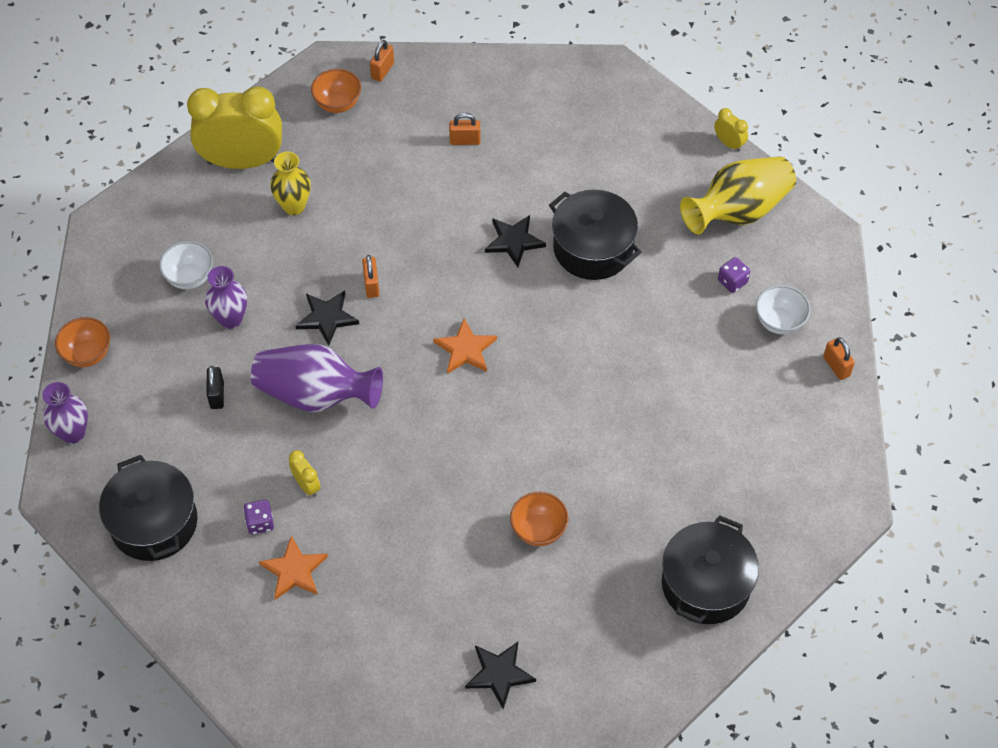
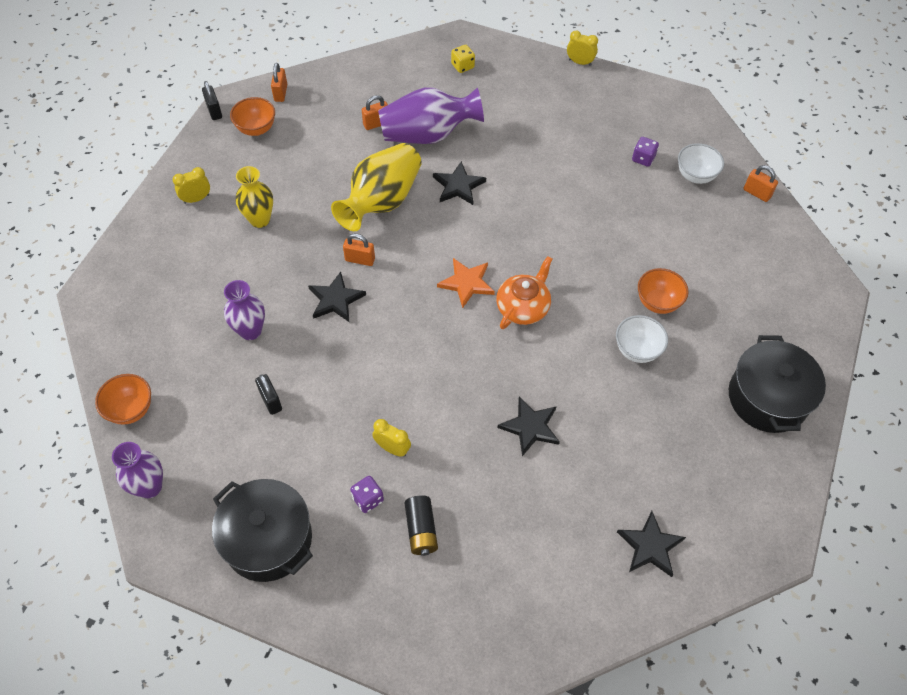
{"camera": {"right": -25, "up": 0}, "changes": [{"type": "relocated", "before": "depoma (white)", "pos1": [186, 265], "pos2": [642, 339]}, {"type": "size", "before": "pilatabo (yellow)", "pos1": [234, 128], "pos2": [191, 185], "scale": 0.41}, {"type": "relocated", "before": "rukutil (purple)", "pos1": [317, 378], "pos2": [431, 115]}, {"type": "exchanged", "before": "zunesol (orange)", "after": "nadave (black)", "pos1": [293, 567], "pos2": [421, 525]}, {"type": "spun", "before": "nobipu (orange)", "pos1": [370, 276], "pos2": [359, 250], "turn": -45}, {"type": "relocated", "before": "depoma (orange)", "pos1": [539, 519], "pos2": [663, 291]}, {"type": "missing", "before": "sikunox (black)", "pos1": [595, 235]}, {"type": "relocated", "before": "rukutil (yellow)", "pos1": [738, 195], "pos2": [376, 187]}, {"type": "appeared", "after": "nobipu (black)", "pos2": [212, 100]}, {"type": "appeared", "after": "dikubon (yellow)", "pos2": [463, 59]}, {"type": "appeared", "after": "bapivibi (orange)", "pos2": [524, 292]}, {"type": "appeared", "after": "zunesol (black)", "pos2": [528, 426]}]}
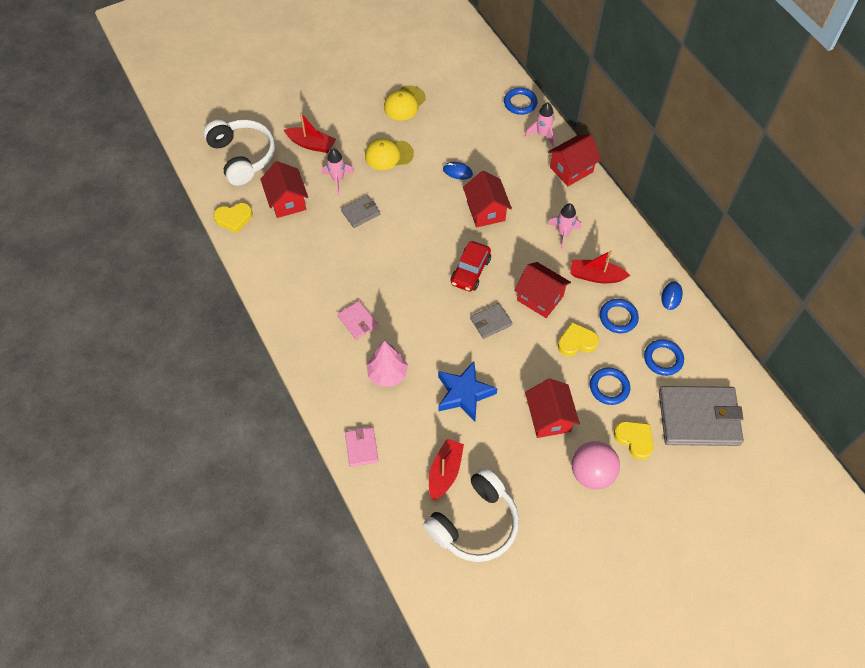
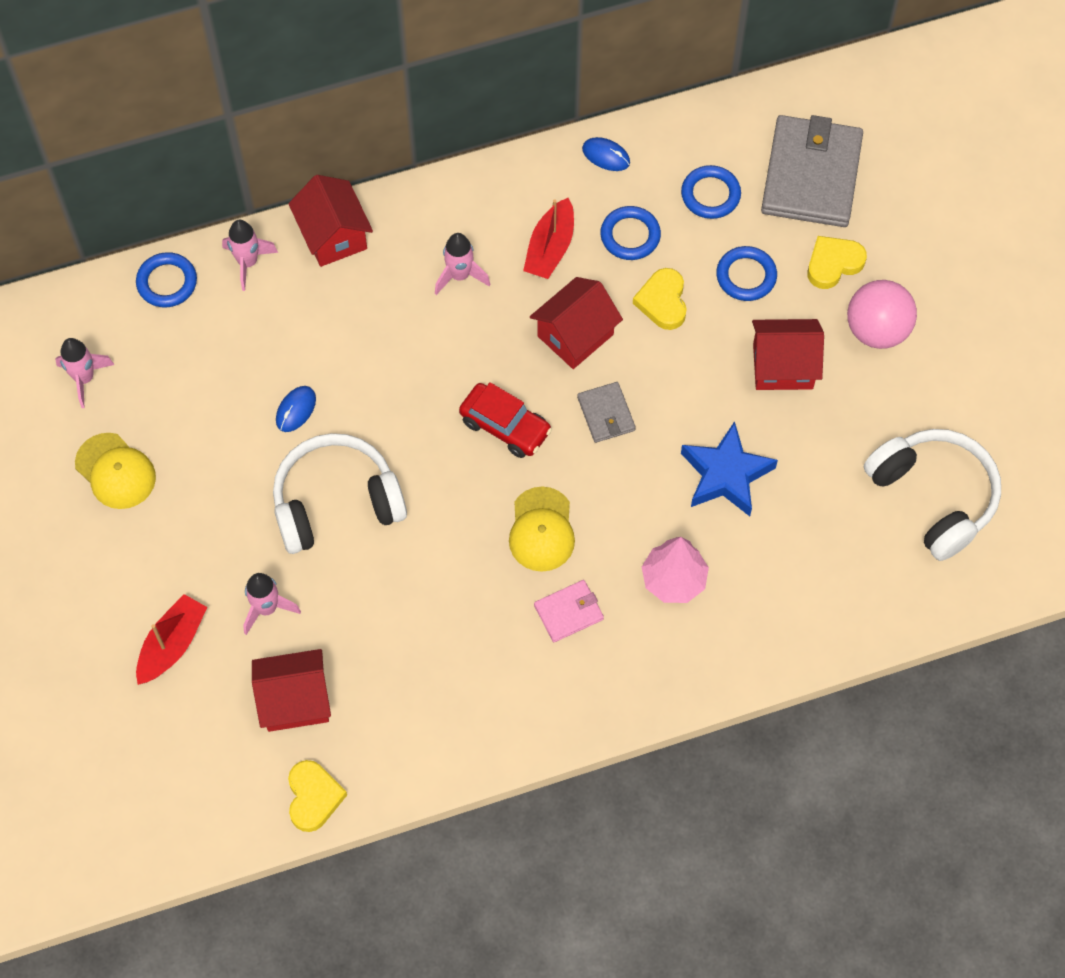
{"camera": {"right": -80, "up": 5}, "changes": [{"type": "relocated", "before": "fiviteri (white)", "pos1": [239, 152], "pos2": [340, 493]}, {"type": "missing", "before": "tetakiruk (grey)", "pos1": [360, 211]}, {"type": "missing", "before": "tetakiruk (pink)", "pos1": [362, 447]}, {"type": "relocated", "before": "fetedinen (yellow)", "pos1": [389, 154], "pos2": [542, 529]}, {"type": "missing", "before": "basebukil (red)", "pos1": [446, 470]}, {"type": "missing", "before": "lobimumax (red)", "pos1": [487, 199]}, {"type": "appeared", "after": "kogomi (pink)", "pos2": [84, 373]}]}
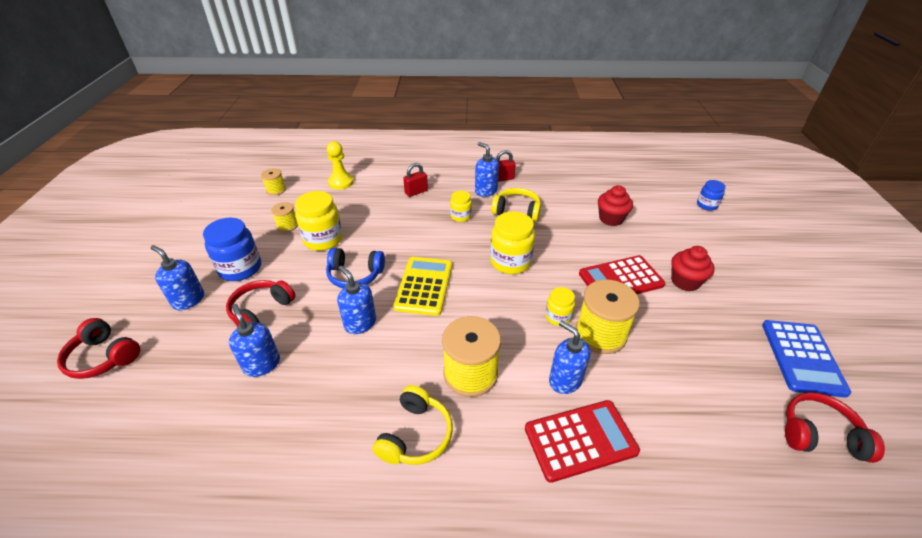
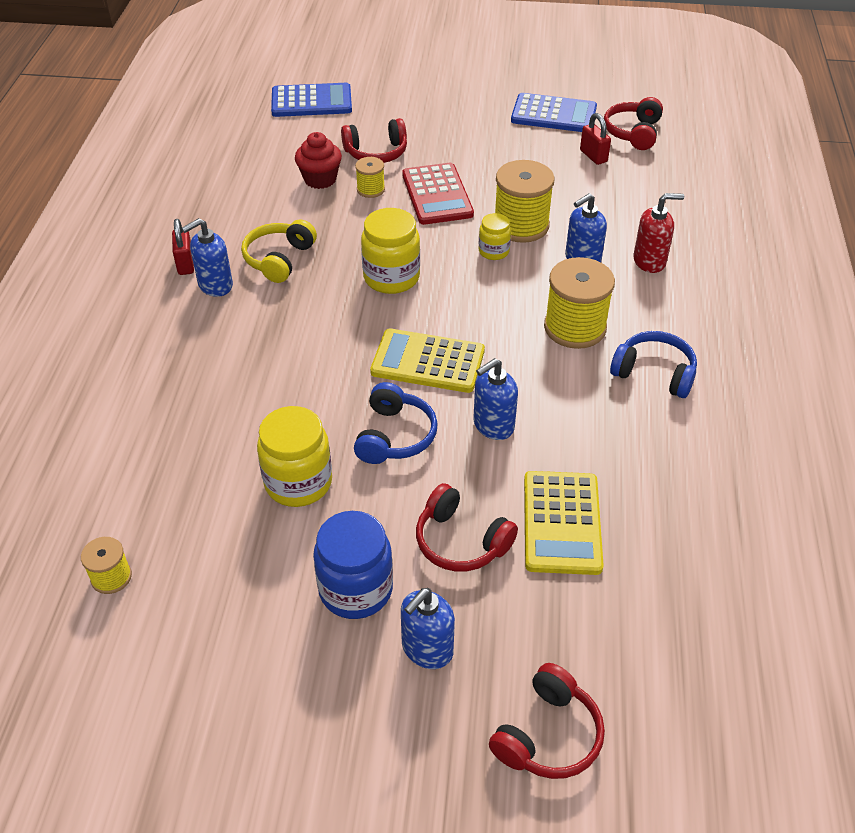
{"camera": {"right": -85, "up": 5}, "changes": [{"type": "exchanged", "before": "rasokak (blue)", "after": "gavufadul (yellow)", "pos1": [254, 340], "pos2": [564, 523]}, {"type": "relocated", "before": "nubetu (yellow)", "pos1": [284, 217], "pos2": [370, 177]}, {"type": "missing", "before": "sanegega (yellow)", "pos1": [340, 165]}, {"type": "colour", "before": "fiviteri (yellow)", "after": "fiviteri (blue)", "pos1": [413, 425], "pos2": [653, 364]}, {"type": "relocated", "before": "nobipu (red)", "pos1": [415, 180], "pos2": [595, 139]}, {"type": "missing", "before": "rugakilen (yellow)", "pos1": [461, 206]}, {"type": "exchanged", "before": "gavufadul (red)", "after": "rasokak (red)", "pos1": [582, 441], "pos2": [659, 233]}, {"type": "missing", "before": "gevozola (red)", "pos1": [692, 268]}, {"type": "exchanged", "before": "rugakilen (blue)", "after": "gavufadul (blue)", "pos1": [711, 195], "pos2": [311, 100]}, {"type": "appeared", "after": "fiviteri (red)", "pos2": [374, 140]}]}
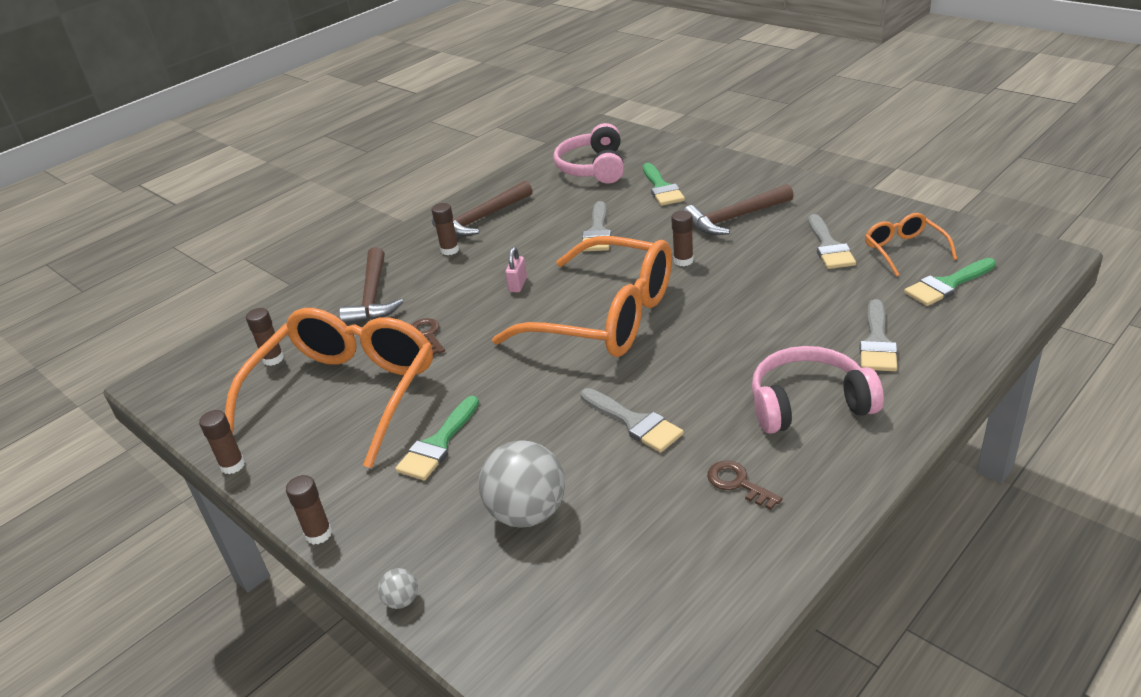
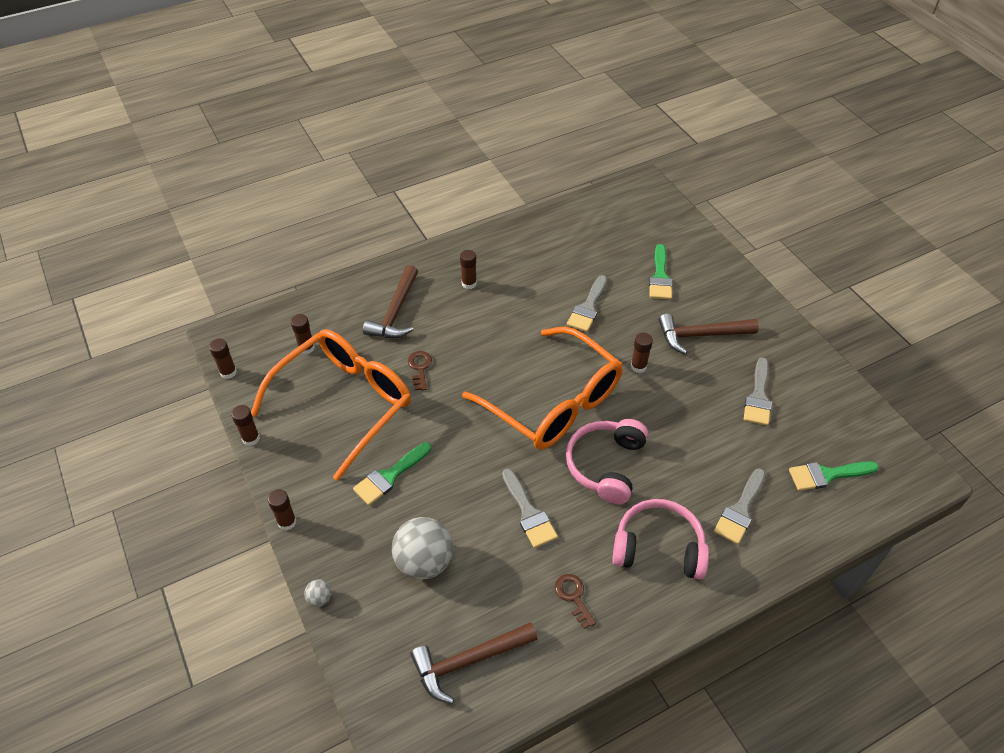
{"camera": {"right": 15, "up": 15}, "changes": [{"type": "relocated", "before": "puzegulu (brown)", "pos1": [482, 209], "pos2": [474, 663]}, {"type": "missing", "before": "nobipu (pink)", "pos1": [516, 269]}, {"type": "relocated", "before": "fiviteri (pink)", "pos1": [588, 153], "pos2": [607, 461]}, {"type": "missing", "before": "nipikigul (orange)", "pos1": [911, 245]}, {"type": "appeared", "after": "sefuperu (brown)", "pos2": [223, 359]}]}
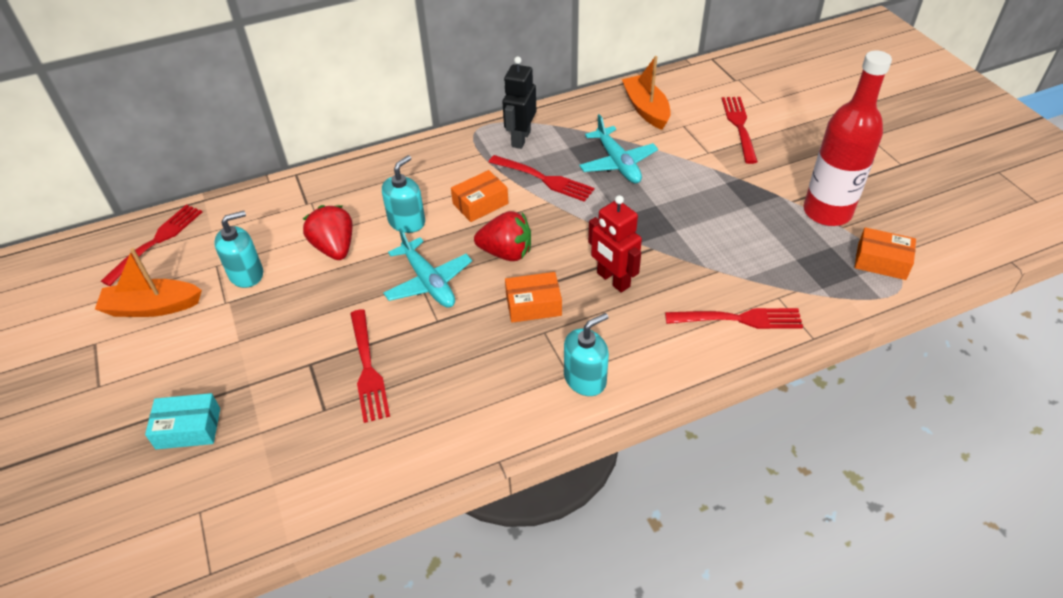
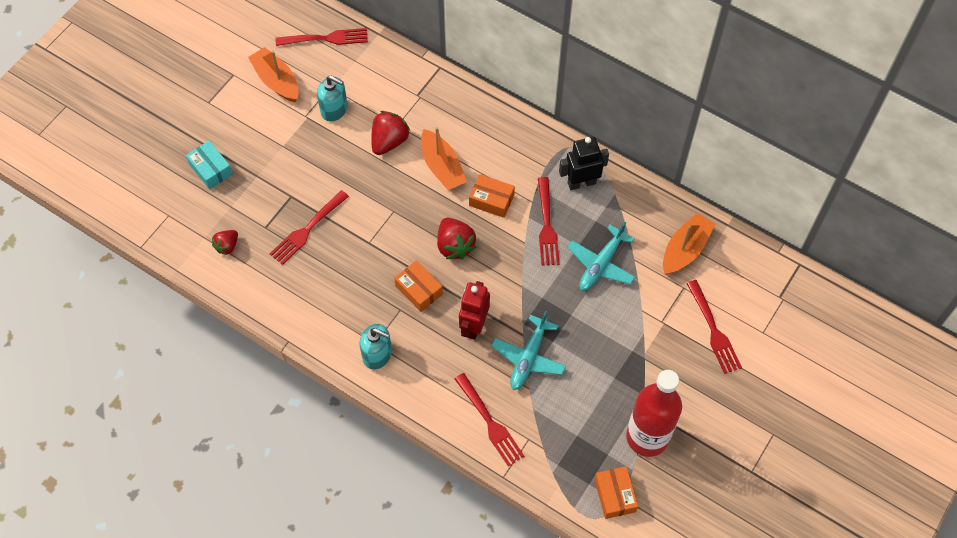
{"camera": {"right": 55, "up": 15}, "changes": [{"type": "exchanged", "before": "rasokak (turquoise)", "after": "basebukil (orange)", "pos1": [403, 194], "pos2": [444, 158]}, {"type": "relocated", "before": "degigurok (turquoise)", "pos1": [427, 268], "pos2": [528, 350]}, {"type": "spun", "before": "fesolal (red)", "pos1": [740, 130], "pos2": [714, 327], "turn": 105}, {"type": "appeared", "after": "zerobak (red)", "pos2": [225, 242]}]}
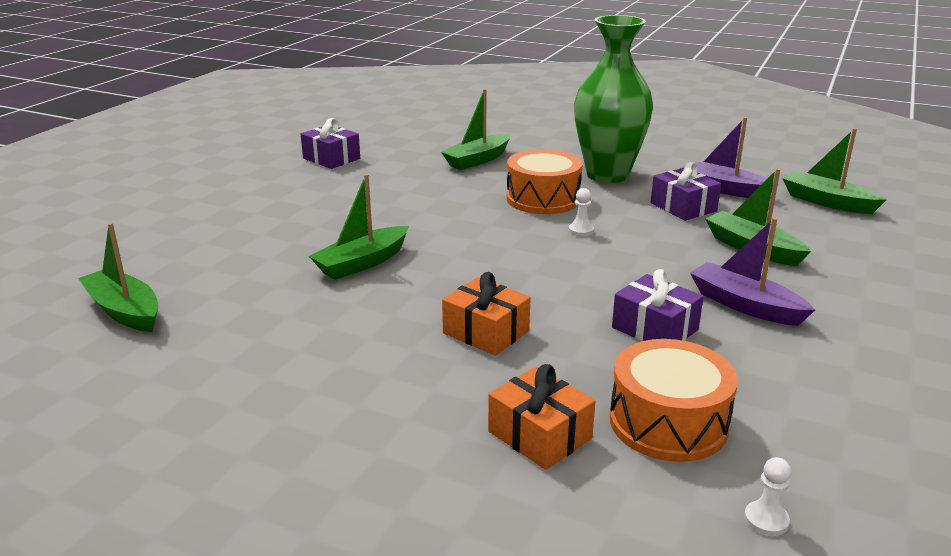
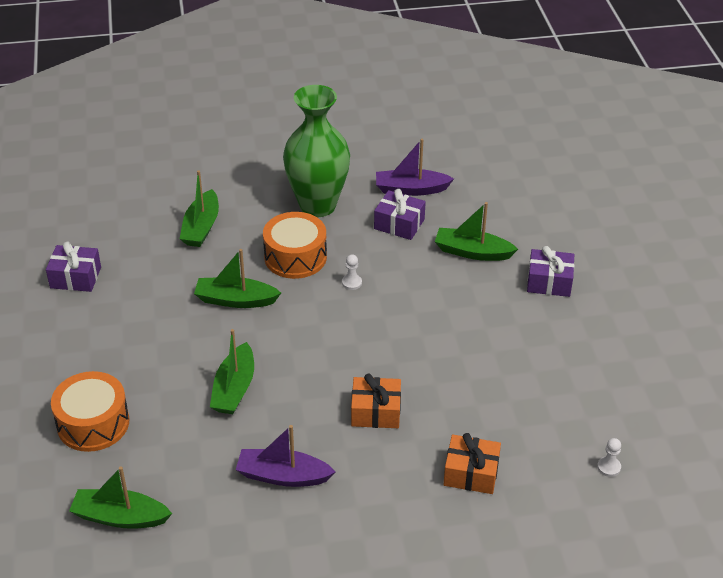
{"camera": {"right": -35, "up": 15}, "changes": [{"type": "relocated", "before": "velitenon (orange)", "pos1": [674, 400], "pos2": [90, 411]}, {"type": "relocated", "before": "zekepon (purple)", "pos1": [658, 305], "pos2": [550, 271]}, {"type": "relocated", "before": "basebukil (purple)", "pos1": [752, 272], "pos2": [286, 456]}, {"type": "relocated", "before": "basebukil (green)", "pos1": [834, 171], "pos2": [237, 278]}]}
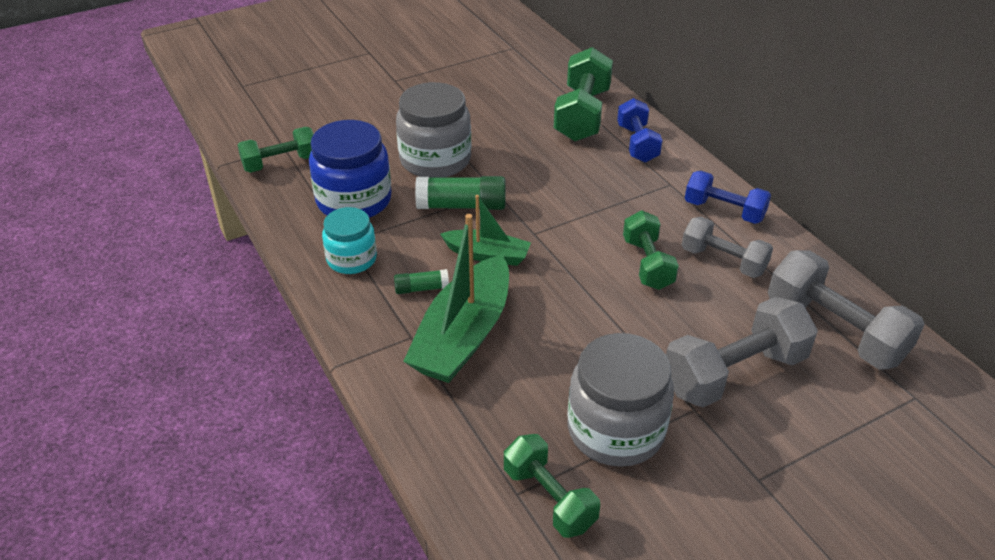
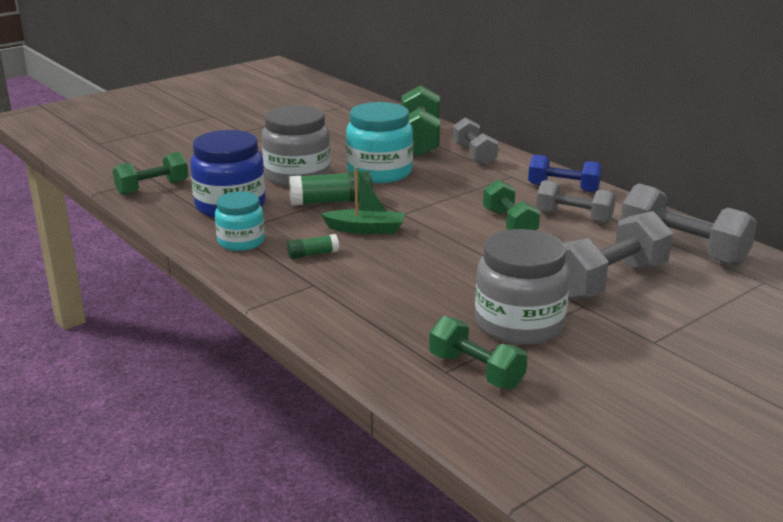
{"camera": {"right": -10, "up": -15}, "changes": [{"type": "missing", "before": "basebukil (green)", "pos1": [456, 298]}, {"type": "colour", "before": "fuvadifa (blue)", "after": "fuvadifa (grey)", "pos1": [640, 130], "pos2": [475, 141]}, {"type": "appeared", "after": "rugakilen (turquoise)", "pos2": [379, 142]}]}
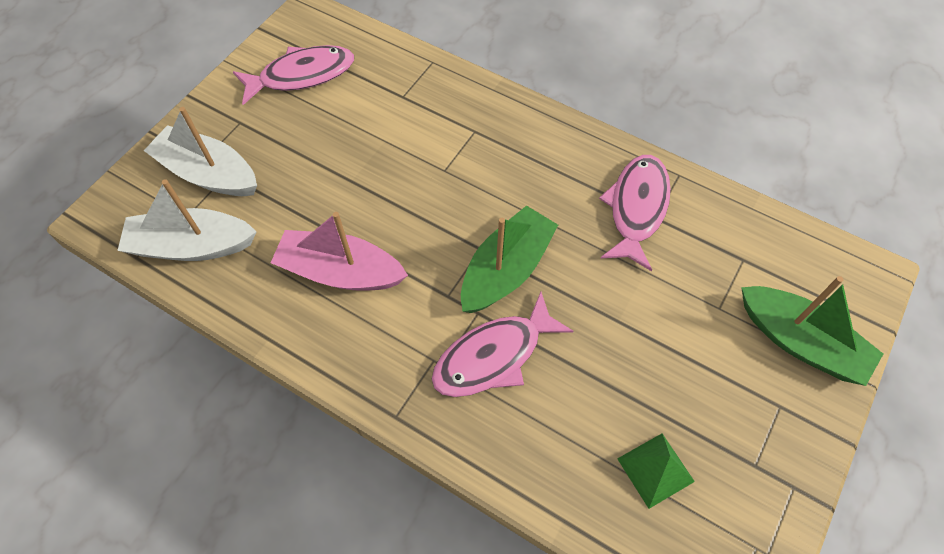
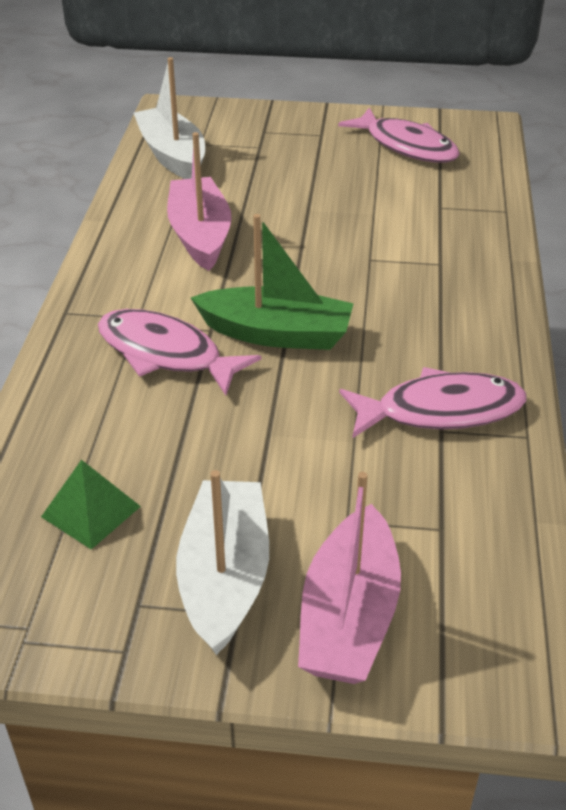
{"camera": {"right": 65, "up": -20}, "changes": [{"type": "relocated", "before": "basebukil (white)", "pos1": [200, 151], "pos2": [222, 562]}, {"type": "colour", "before": "basebukil (green)", "after": "basebukil (pink)", "pos1": [812, 331], "pos2": [349, 578]}]}
